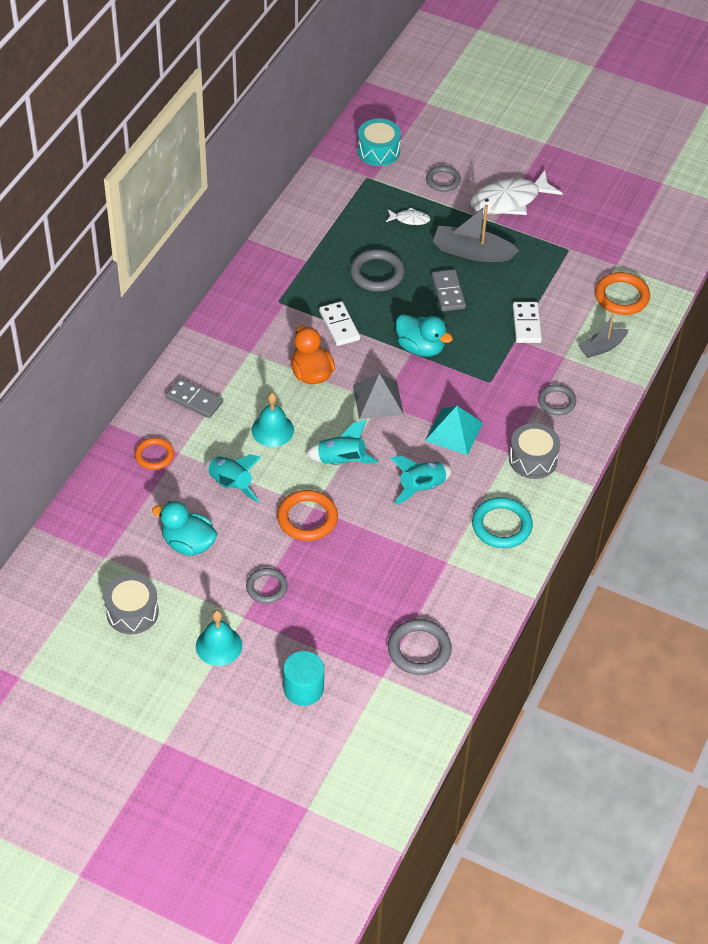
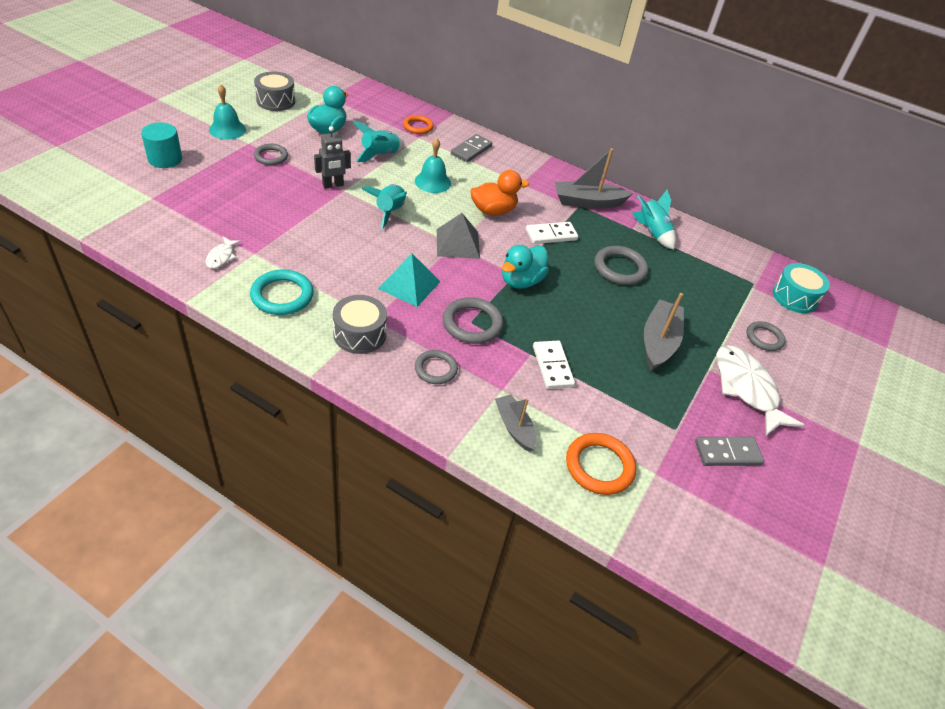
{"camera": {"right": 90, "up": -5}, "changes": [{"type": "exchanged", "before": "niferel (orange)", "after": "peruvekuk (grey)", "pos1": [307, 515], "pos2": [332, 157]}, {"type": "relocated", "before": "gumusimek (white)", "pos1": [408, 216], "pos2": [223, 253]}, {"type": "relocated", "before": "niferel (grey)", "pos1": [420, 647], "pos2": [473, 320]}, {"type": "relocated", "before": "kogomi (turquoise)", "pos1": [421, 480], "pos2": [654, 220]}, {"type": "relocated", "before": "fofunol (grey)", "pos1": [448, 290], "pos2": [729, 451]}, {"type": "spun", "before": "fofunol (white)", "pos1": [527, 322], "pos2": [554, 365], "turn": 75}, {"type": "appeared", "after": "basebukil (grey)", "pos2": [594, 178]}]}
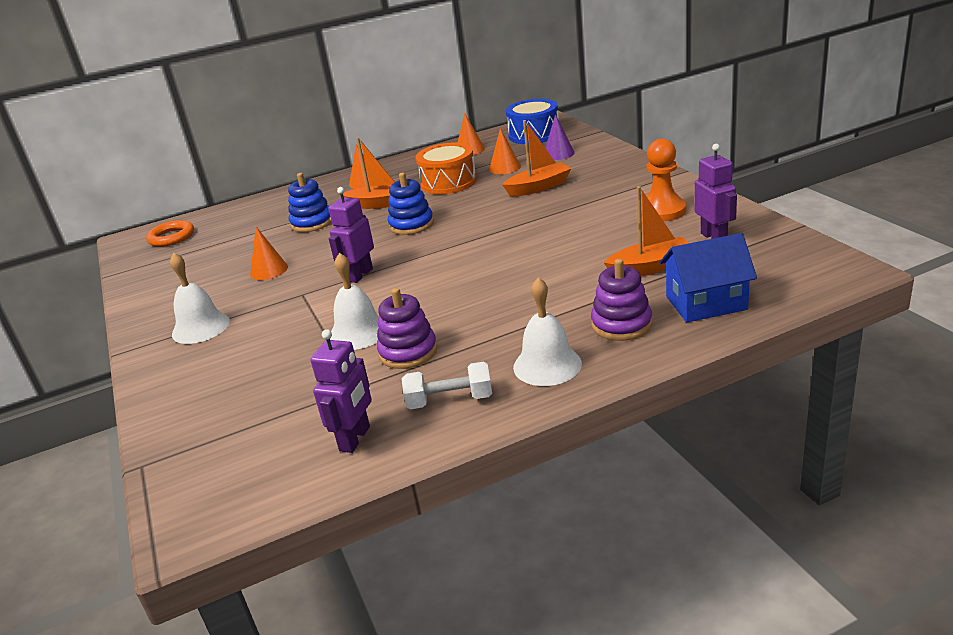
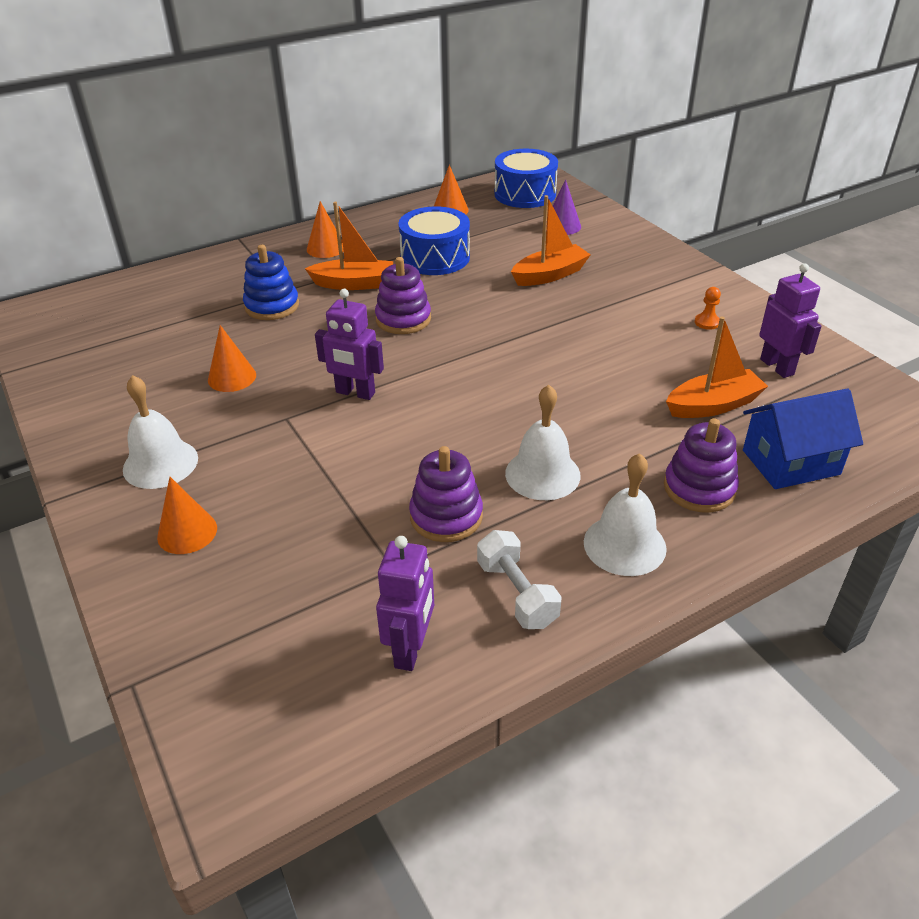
{"camera": {"right": -10, "up": 10}, "changes": [{"type": "missing", "before": "niferel (orange)", "pos1": [170, 233]}, {"type": "spun", "before": "peruvekuk (purple)", "pos1": [351, 235], "pos2": [349, 344], "turn": -90}, {"type": "relocated", "before": "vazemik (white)", "pos1": [354, 301], "pos2": [543, 442]}, {"type": "colour", "before": "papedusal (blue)", "after": "papedusal (purple)", "pos1": [411, 204], "pos2": [403, 295]}, {"type": "spun", "before": "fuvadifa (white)", "pos1": [447, 385], "pos2": [519, 579], "turn": 75}, {"type": "colour", "before": "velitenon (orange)", "after": "velitenon (blue)", "pos1": [446, 169], "pos2": [434, 240]}, {"type": "relocated", "before": "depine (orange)", "pos1": [505, 151], "pos2": [187, 515]}, {"type": "size", "before": "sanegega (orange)", "pos1": [663, 180], "pos2": [708, 308], "scale": 0.45}]}
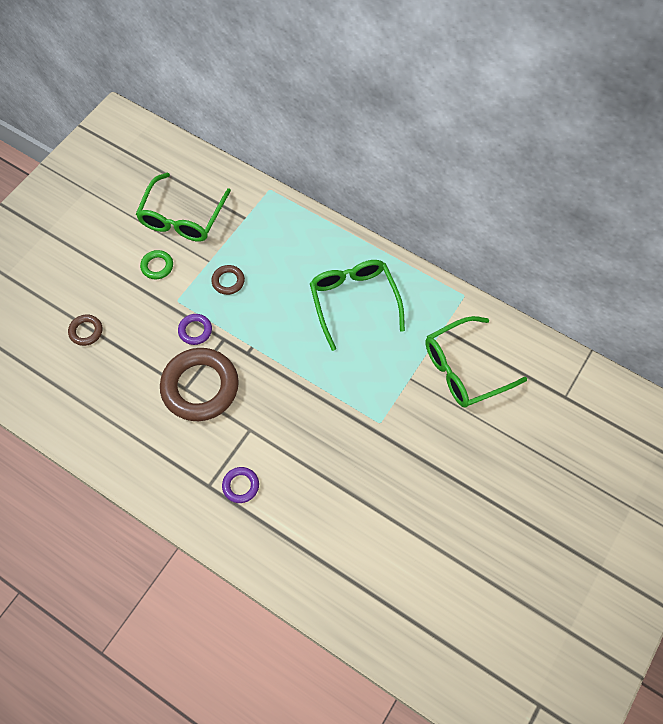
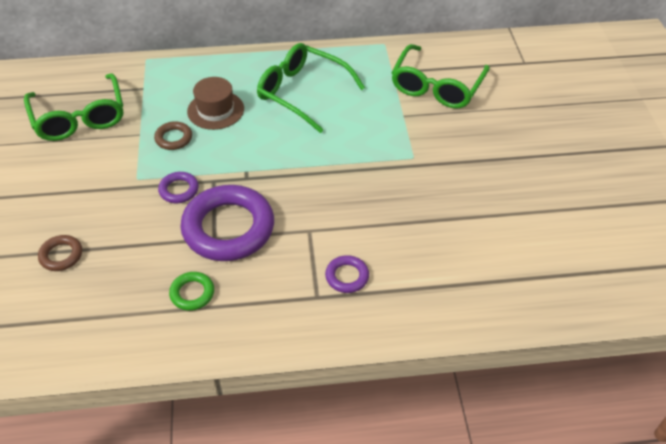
{"camera": {"right": -40, "up": -15}, "changes": [{"type": "relocated", "before": "niferel (green)", "pos1": [156, 264], "pos2": [191, 291]}, {"type": "colour", "before": "niferel (brown)", "after": "niferel (purple)", "pos1": [199, 384], "pos2": [227, 223]}, {"type": "appeared", "after": "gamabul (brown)", "pos2": [215, 103]}]}
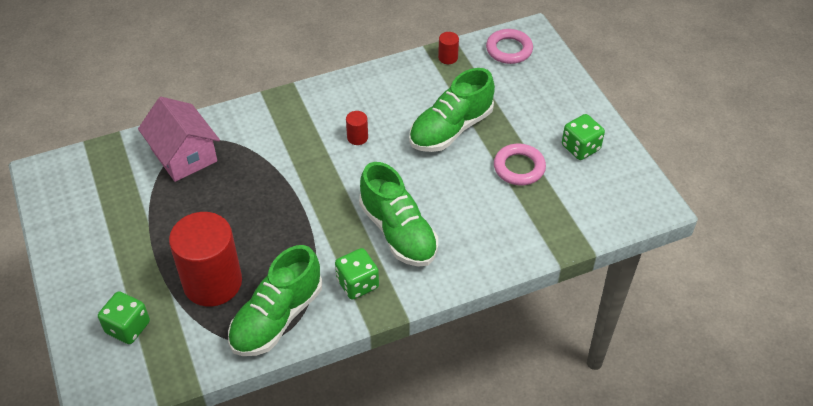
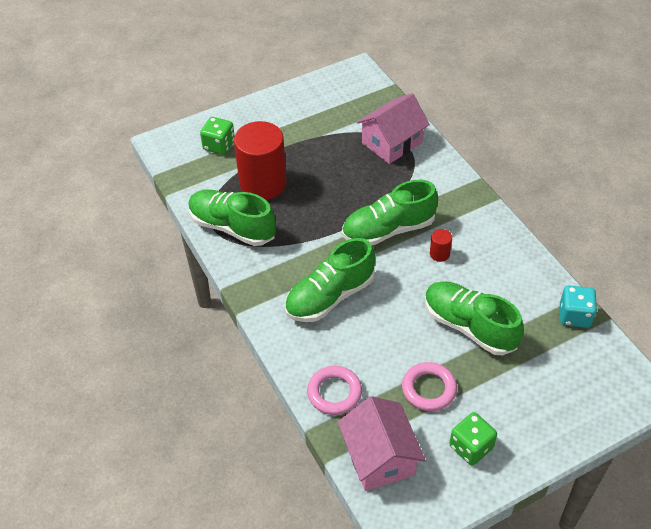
{"camera": {"right": 85, "up": 0}, "changes": [{"type": "missing", "before": "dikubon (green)", "pos1": [357, 274]}, {"type": "exchanged", "before": "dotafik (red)", "after": "dikubon (turquoise)", "pos1": [448, 48], "pos2": [578, 306]}, {"type": "relocated", "before": "niferel (pink)", "pos1": [509, 46], "pos2": [334, 390]}, {"type": "appeared", "after": "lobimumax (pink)", "pos2": [381, 443]}, {"type": "appeared", "after": "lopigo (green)", "pos2": [390, 212]}]}
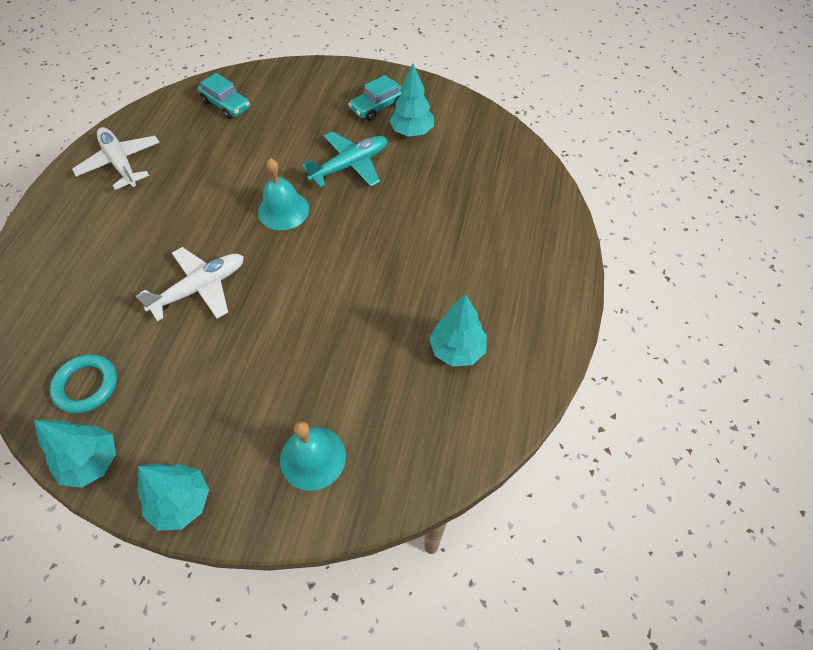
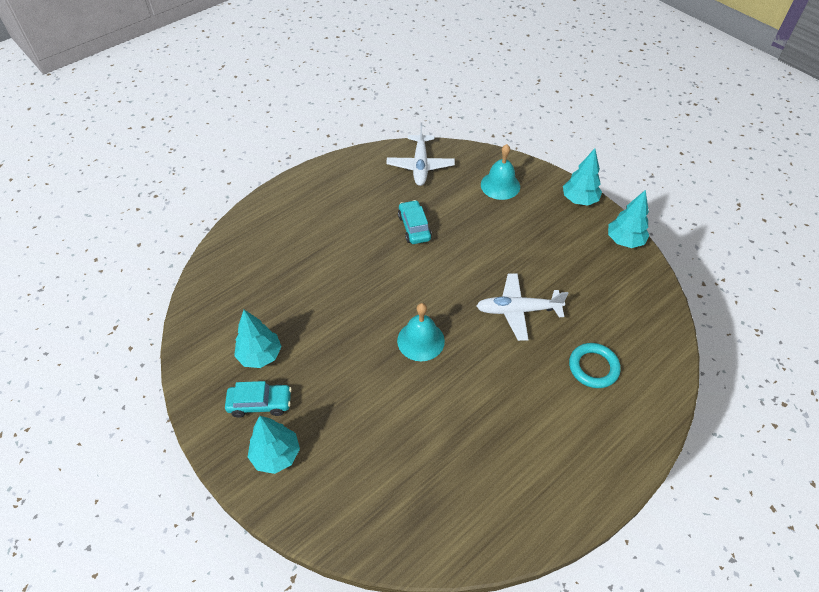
{"camera": {"right": -145, "up": -5}, "changes": [{"type": "relocated", "before": "niferel (turquoise)", "pos1": [83, 384], "pos2": [595, 365]}, {"type": "relocated", "before": "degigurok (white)", "pos1": [116, 158], "pos2": [420, 154]}, {"type": "relocated", "before": "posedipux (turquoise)", "pos1": [224, 96], "pos2": [415, 222]}, {"type": "missing", "before": "degigurok (turquoise)", "pos1": [345, 159]}, {"type": "relocated", "before": "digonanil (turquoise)", "pos1": [458, 330], "pos2": [274, 445]}]}
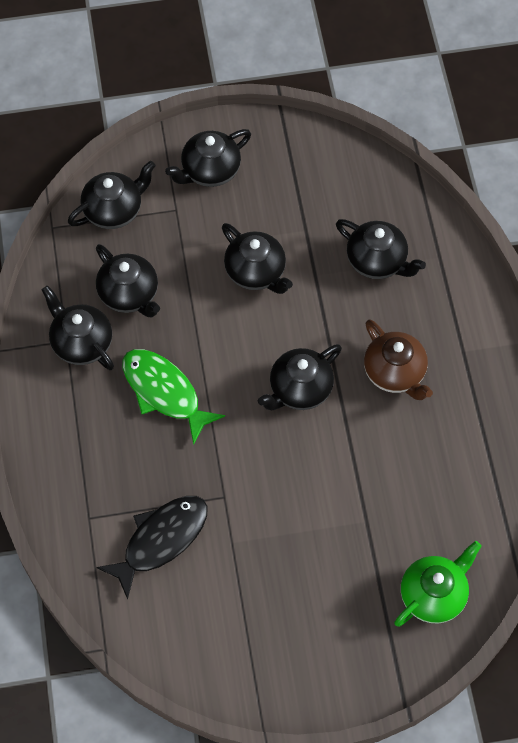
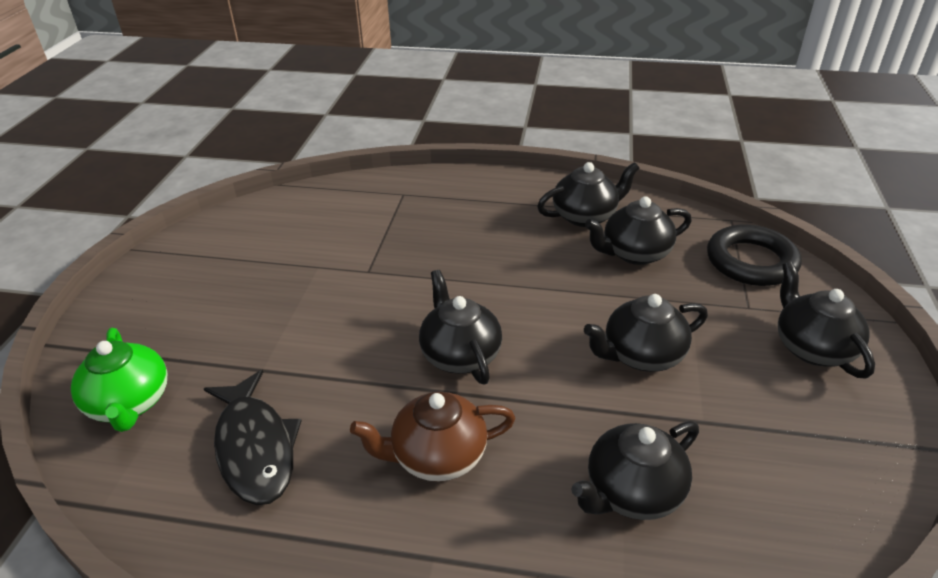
{"camera": {"right": 110, "up": -25}, "changes": [{"type": "exchanged", "before": "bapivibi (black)", "after": "niferel (black)", "pos1": [112, 195], "pos2": [754, 255]}, {"type": "relocated", "before": "gumusimek (black)", "pos1": [152, 548], "pos2": [253, 437]}, {"type": "missing", "before": "gumusimek (green)", "pos1": [173, 397]}]}
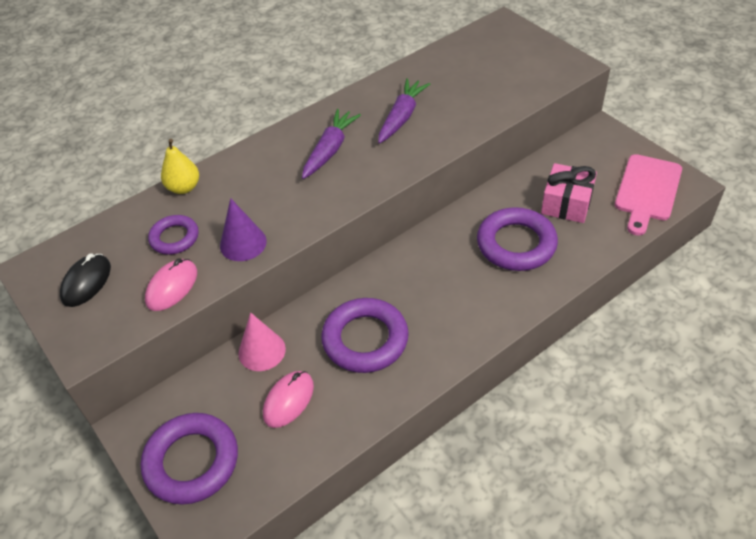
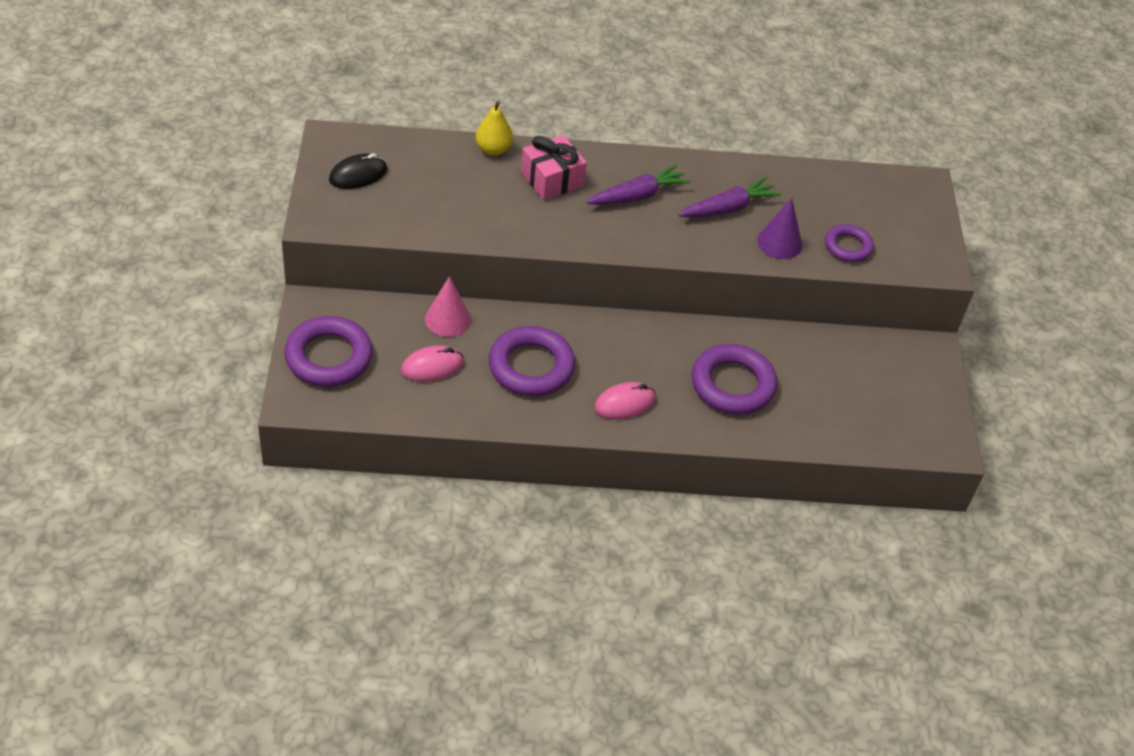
{"camera": {"right": 30, "up": 0}, "changes": [{"type": "relocated", "before": "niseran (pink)", "pos1": [171, 285], "pos2": [625, 400]}, {"type": "relocated", "before": "niferel (purple)", "pos1": [173, 235], "pos2": [849, 243]}, {"type": "relocated", "before": "depine (purple)", "pos1": [243, 229], "pos2": [779, 228]}, {"type": "relocated", "before": "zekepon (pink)", "pos1": [569, 193], "pos2": [554, 167]}, {"type": "missing", "before": "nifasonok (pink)", "pos1": [648, 195]}]}
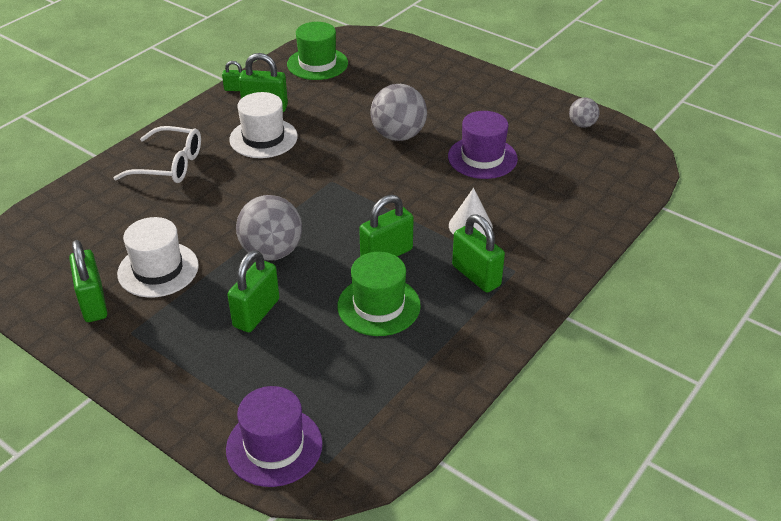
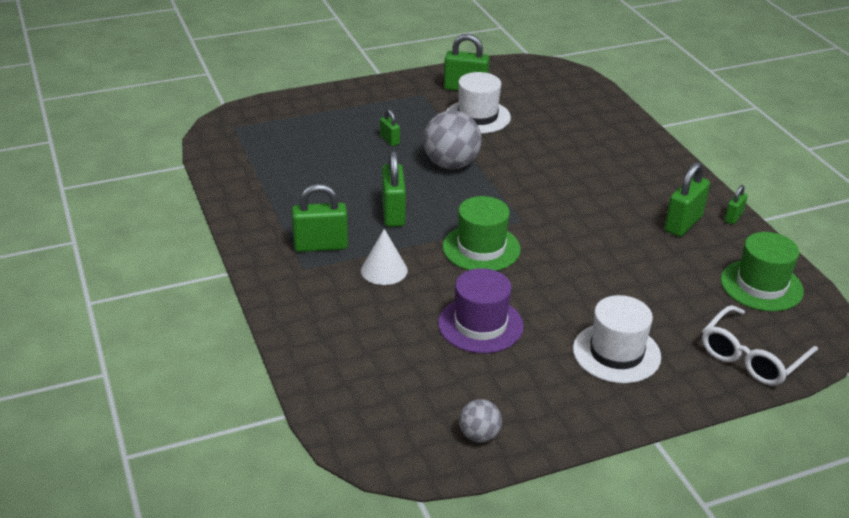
{"camera": {"right": 120, "up": -5}, "changes": [{"type": "relocated", "before": "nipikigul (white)", "pos1": [157, 154], "pos2": [760, 345]}, {"type": "missing", "before": "gamabul (purple)", "pos1": [274, 436]}, {"type": "size", "before": "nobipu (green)", "pos1": [253, 291], "pos2": [390, 127], "scale": 0.54}, {"type": "relocated", "before": "gamabul (white)", "pos1": [263, 125], "pos2": [617, 339]}, {"type": "relocated", "before": "gamabul (green)", "pos1": [379, 294], "pos2": [482, 233]}, {"type": "missing", "before": "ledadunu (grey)", "pos1": [398, 112]}]}
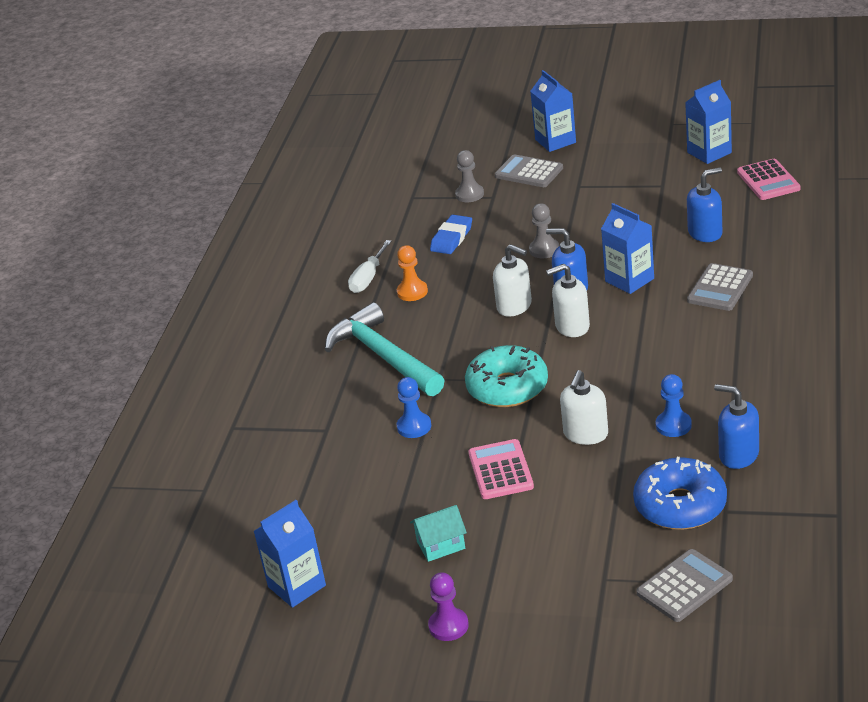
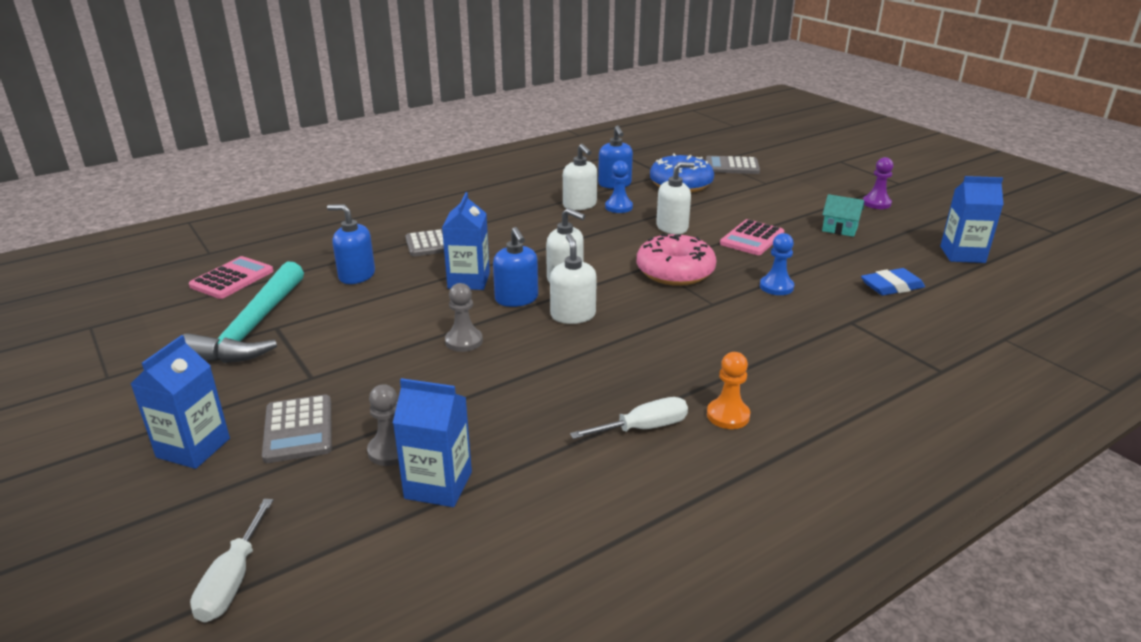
{"camera": {"right": -140, "up": -5}, "changes": [{"type": "relocated", "before": "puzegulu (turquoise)", "pos1": [385, 349], "pos2": [243, 312]}, {"type": "relocated", "before": "sanegega (orange)", "pos1": [412, 273], "pos2": [728, 390]}, {"type": "relocated", "before": "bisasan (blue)", "pos1": [451, 234], "pos2": [893, 282]}, {"type": "colour", "before": "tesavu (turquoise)", "after": "tesavu (pink)", "pos1": [506, 376], "pos2": [676, 260]}, {"type": "relocated", "before": "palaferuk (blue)", "pos1": [708, 122], "pos2": [432, 442]}, {"type": "appeared", "after": "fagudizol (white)", "pos2": [231, 560]}, {"type": "appeared", "after": "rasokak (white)", "pos2": [580, 177]}]}
